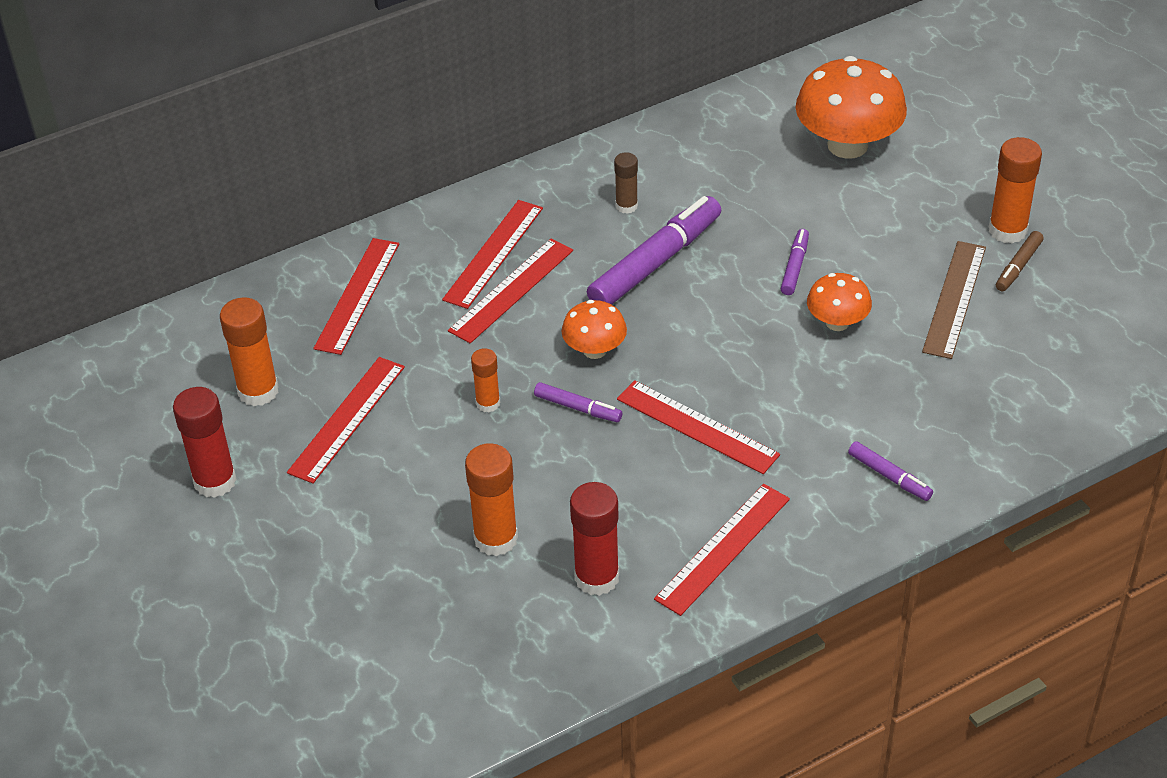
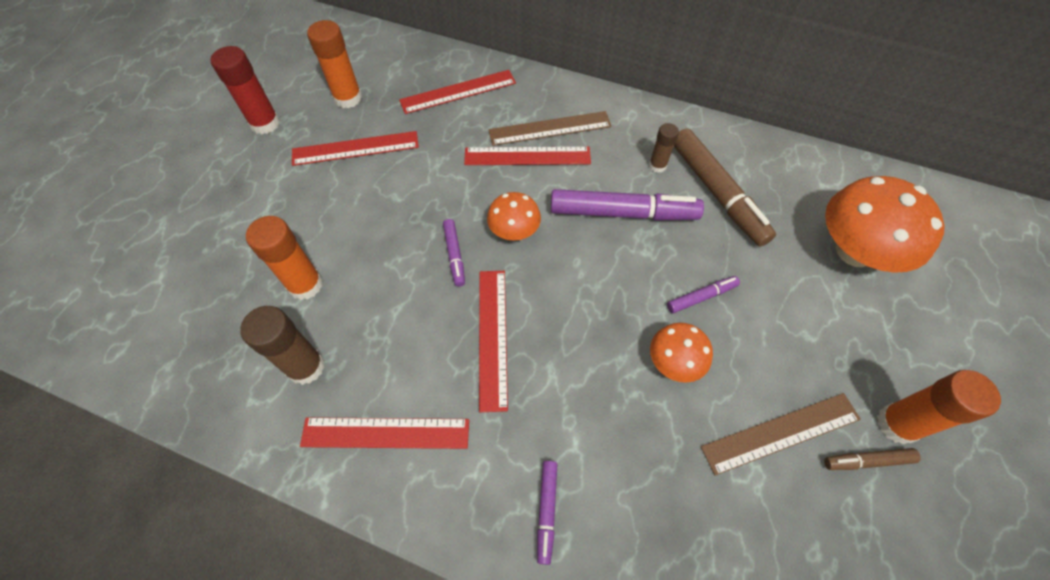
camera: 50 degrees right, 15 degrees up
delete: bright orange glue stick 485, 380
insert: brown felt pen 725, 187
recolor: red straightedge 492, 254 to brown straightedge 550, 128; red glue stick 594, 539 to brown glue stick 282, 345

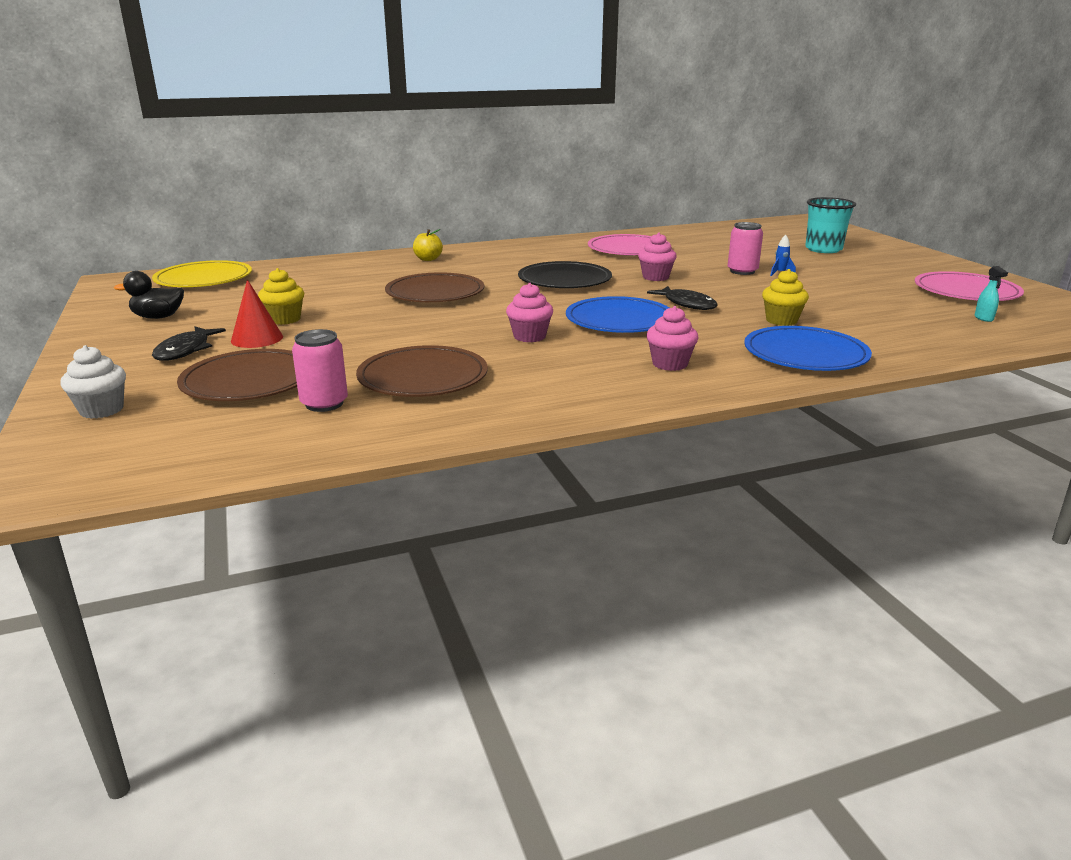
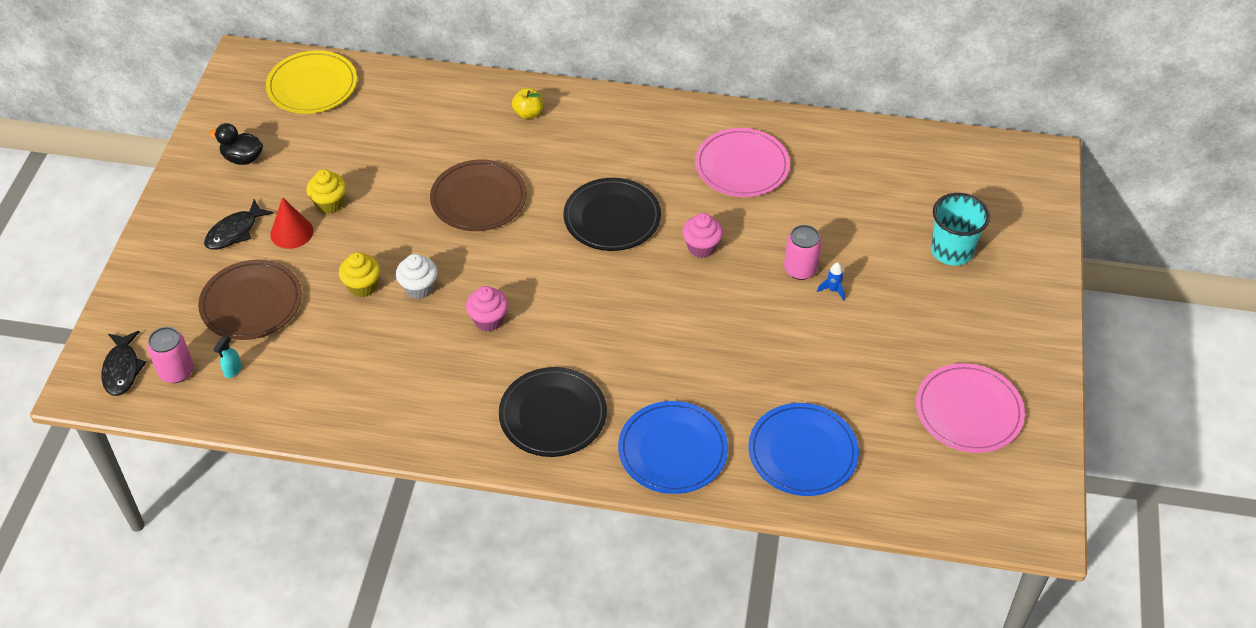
camera: 30 degrees right, 25 degrees up
delete: brown flat dish 422, 371
move: white cupcake 93, 382 to 416, 276; rose-pink soda can 320, 370 to 170, 355; cobalt flat dish 617, 314 to 803, 449; ebony toy fish 682, 298 to 123, 363; yellow cupcake 785, 297 to 360, 275; turquoise spray bottle 991, 294 to 227, 357
replace: rose-pink cupcake 672, 338 to ebony flat dish 553, 412

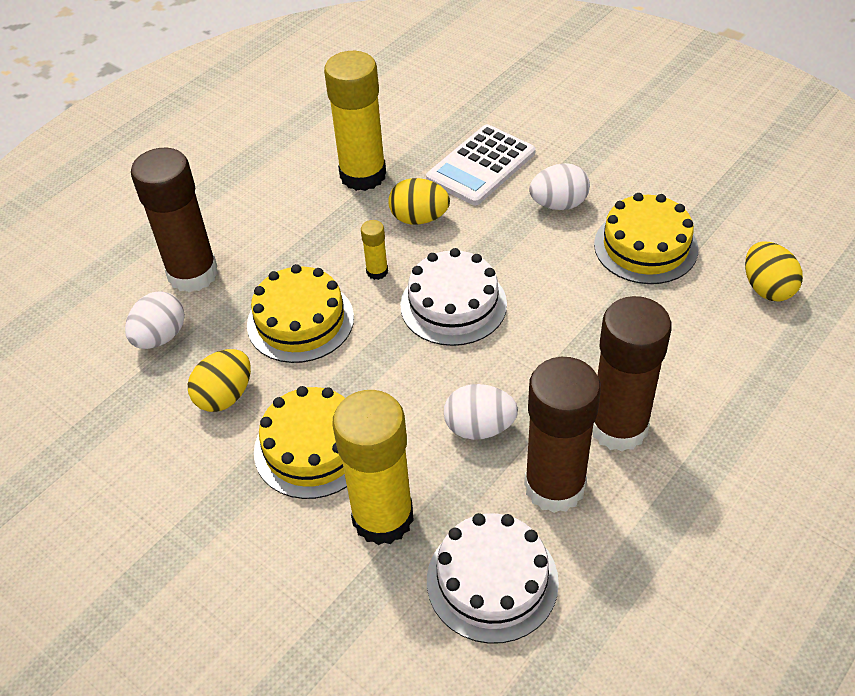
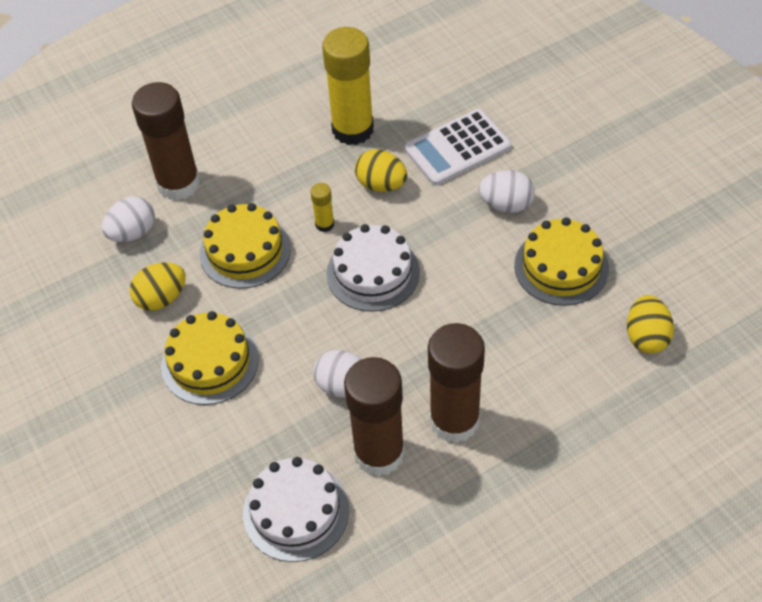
camera: 20 degrees right, 5 degrees up
delete: yellow glue stick 373, 467

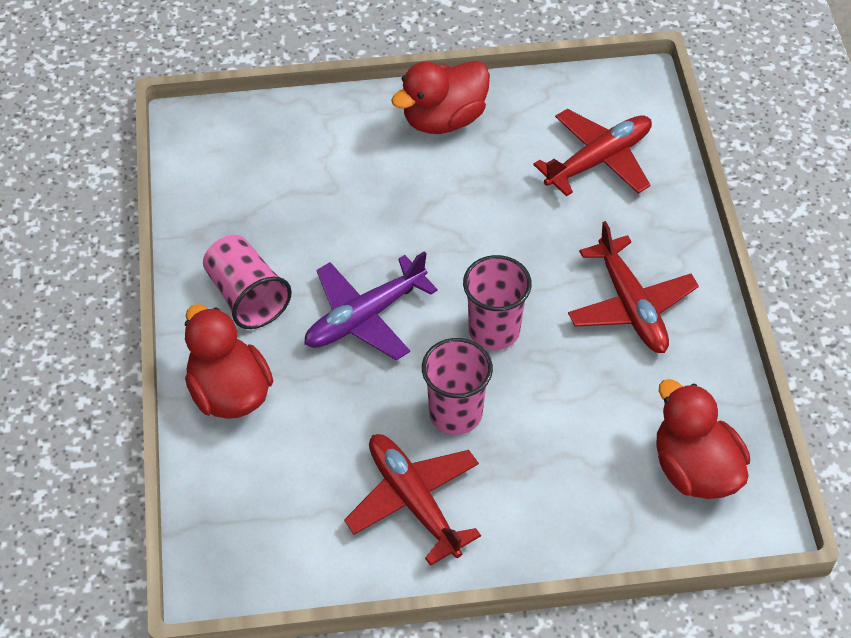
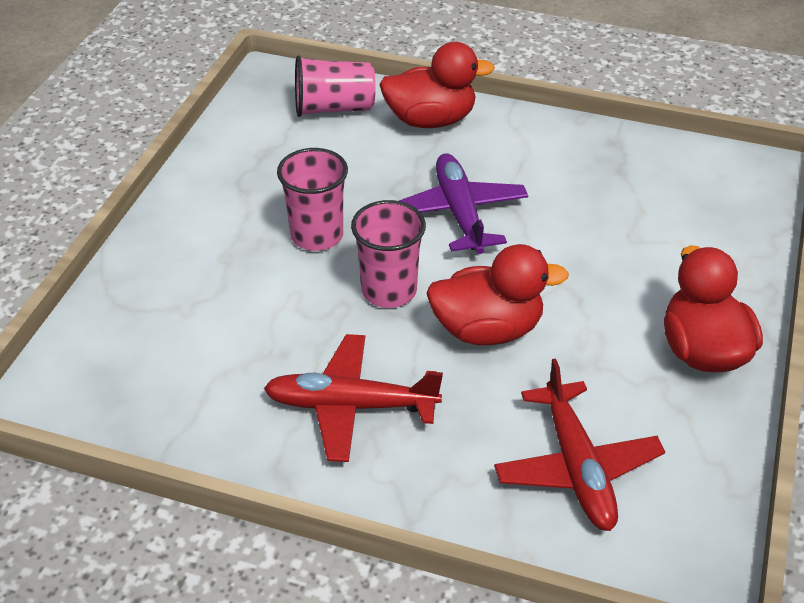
camera: 115 degrees right, 10 degrees down
delete: red aeroplane 412, 500
move: rose-pink cup 247, 282 to 335, 86; red duck 703, 439 to 497, 294

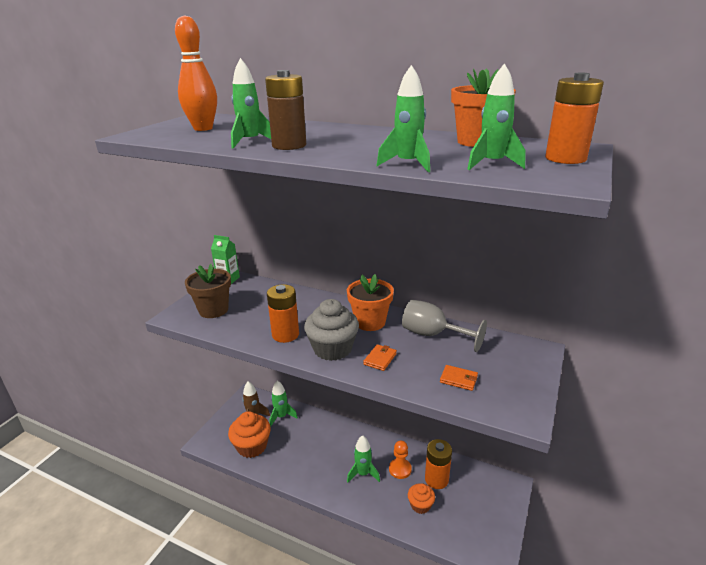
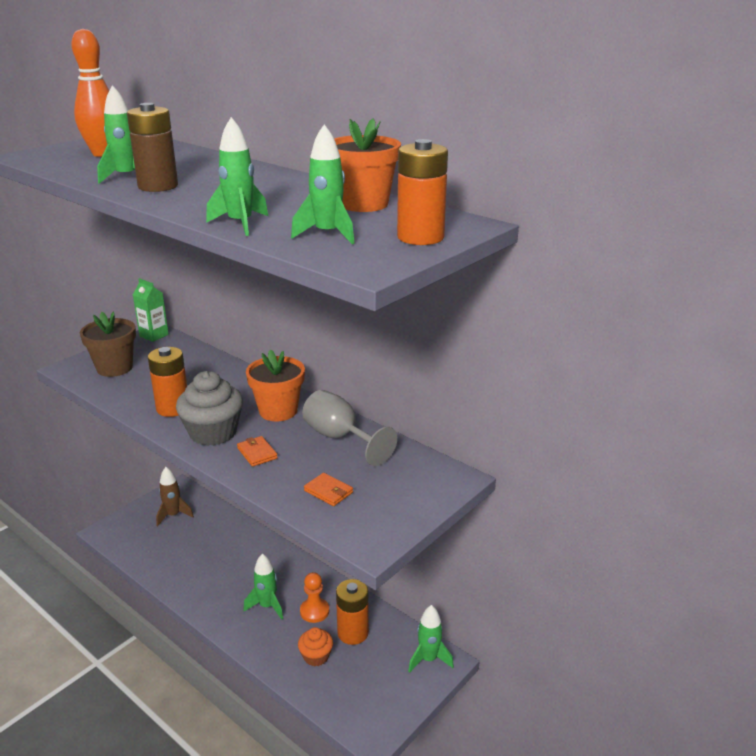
camera: 15 degrees right, 0 degrees up
delete: bright orange cupcake 249, 434
move: green rocket 283, 404 to 431, 639
rotate: bright orange card wallet 380, 357 = 257, 451 75 degrees counterclockwise

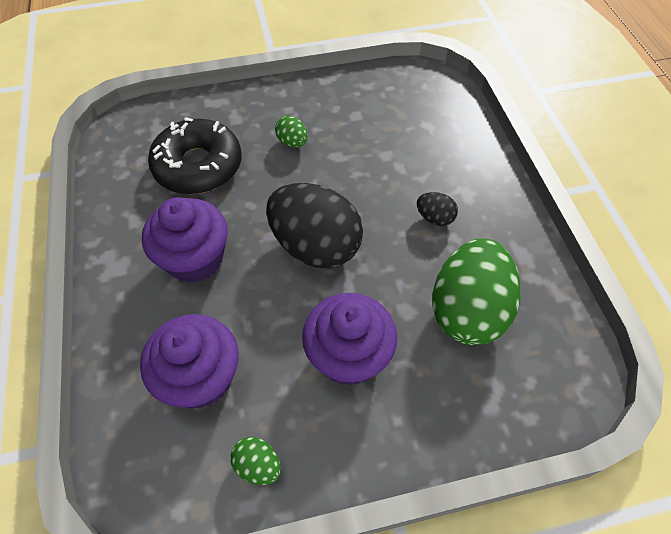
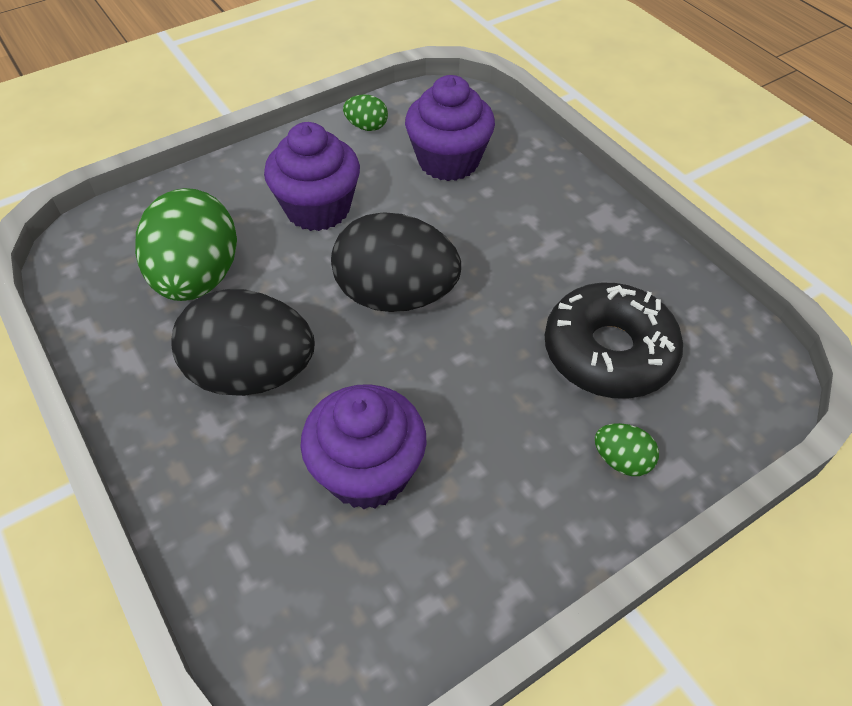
camera: 160 degrees right, 5 degrees down
move: violet cupcake 185, 240 to 363, 446; green egg shape 291, 131 to 627, 449
resize: ebony egg shape 437, 209 = 243, 342 x2.30

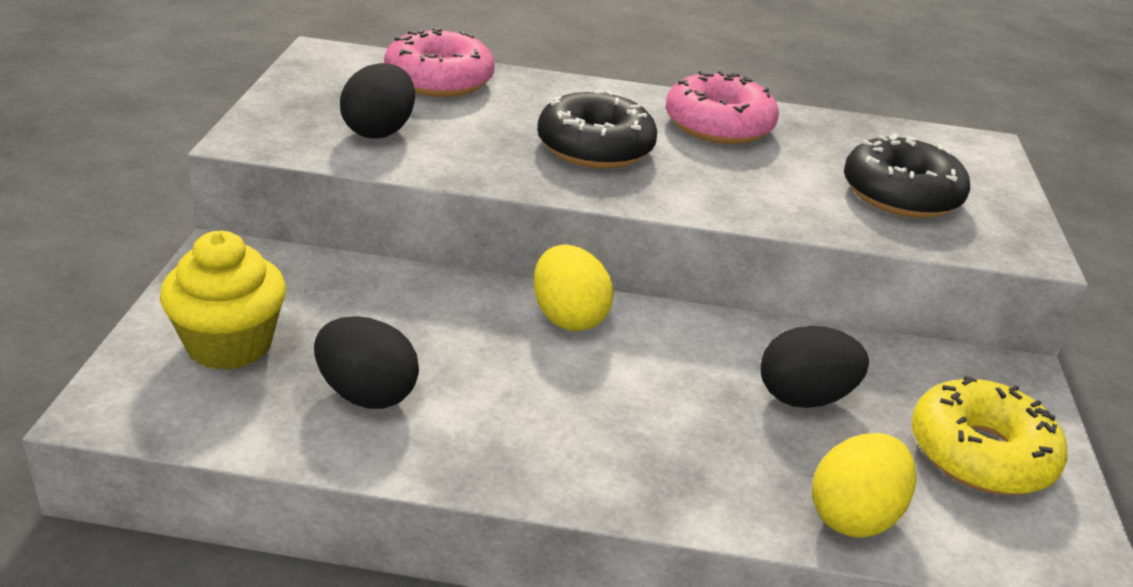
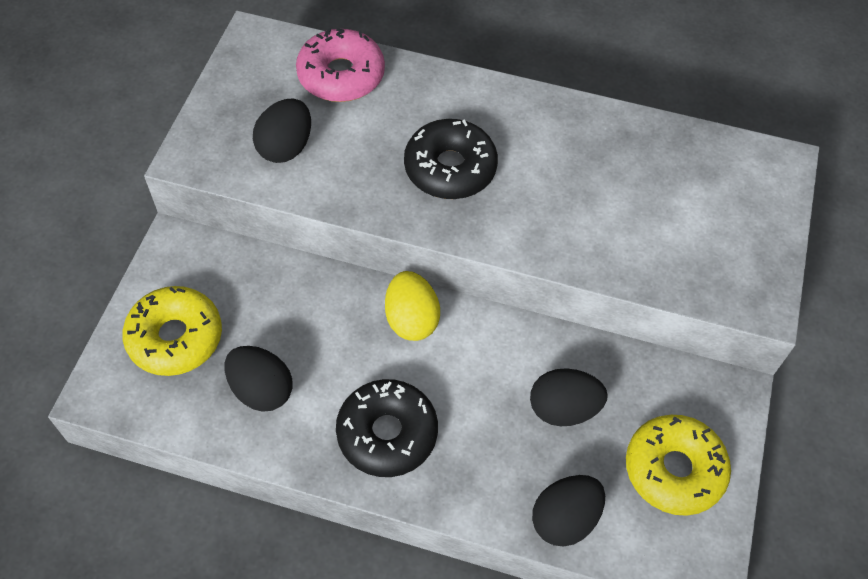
camera: 10 degrees right, 25 degrees up
delete: rose-pink donut 722, 107
move: ebony donut 907, 176 to 387, 428
replace: yellow cupcake 223, 300 to yellow donut 172, 331
recolor: yellow egg shape 864, 485 to ebony egg shape 568, 510

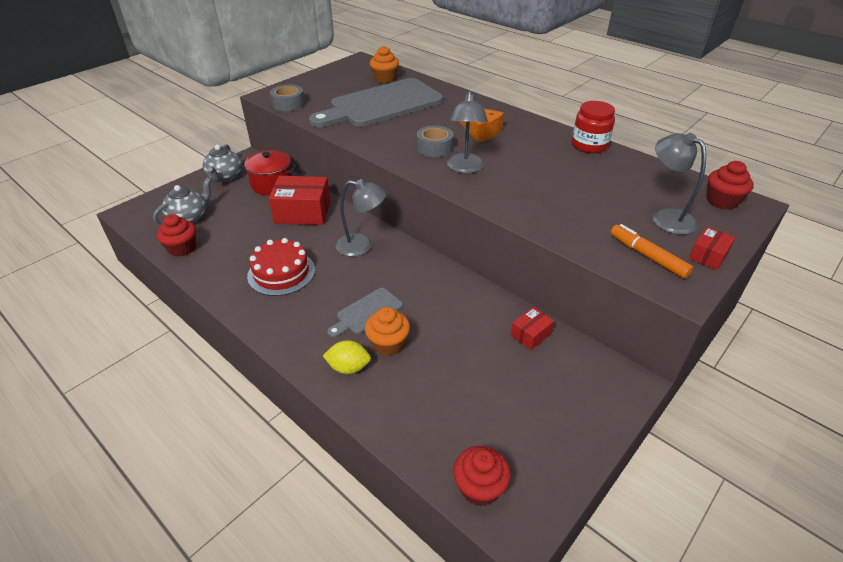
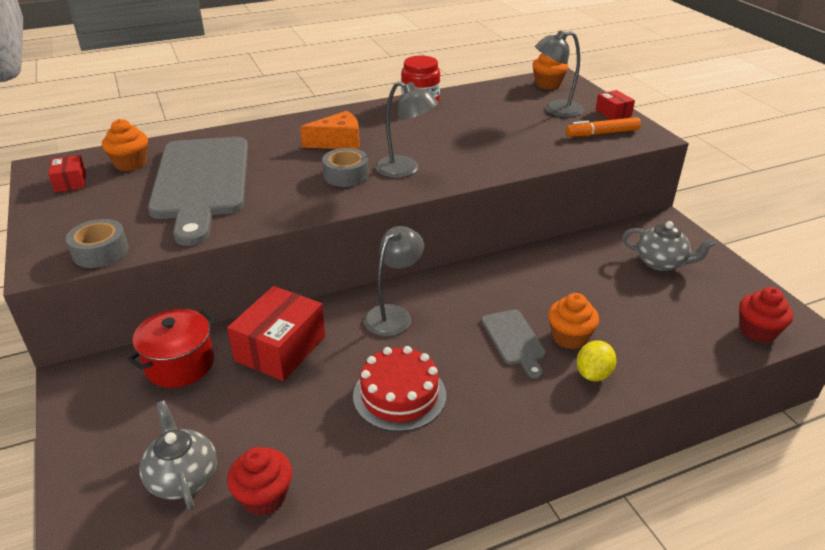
camera: 65 degrees left, 5 degrees down
move: ash-grey teapot 222, 163 to 669, 246; red box 532, 328 to 67, 173
recolor: red cupcake 730, 185 to bright orange cupcake 550, 71

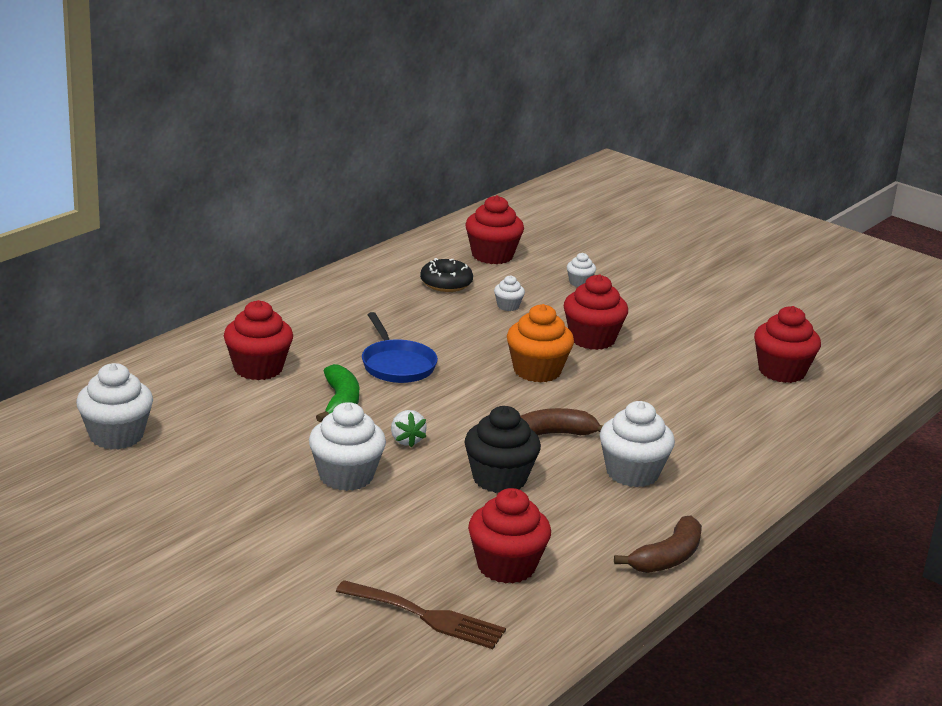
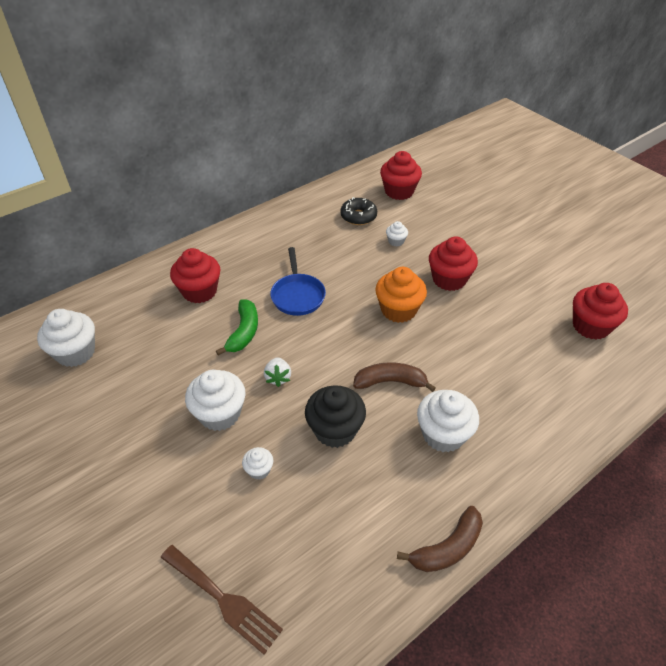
camera: 15 degrees right, 20 degrees up
delete: red cupcake 509, 535
move: white cupcake 581, 270 to 257, 463

